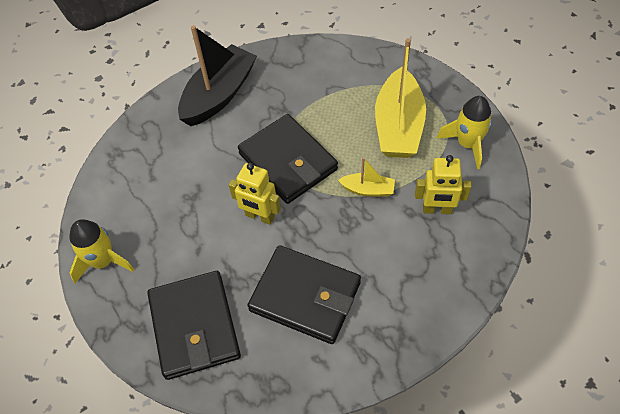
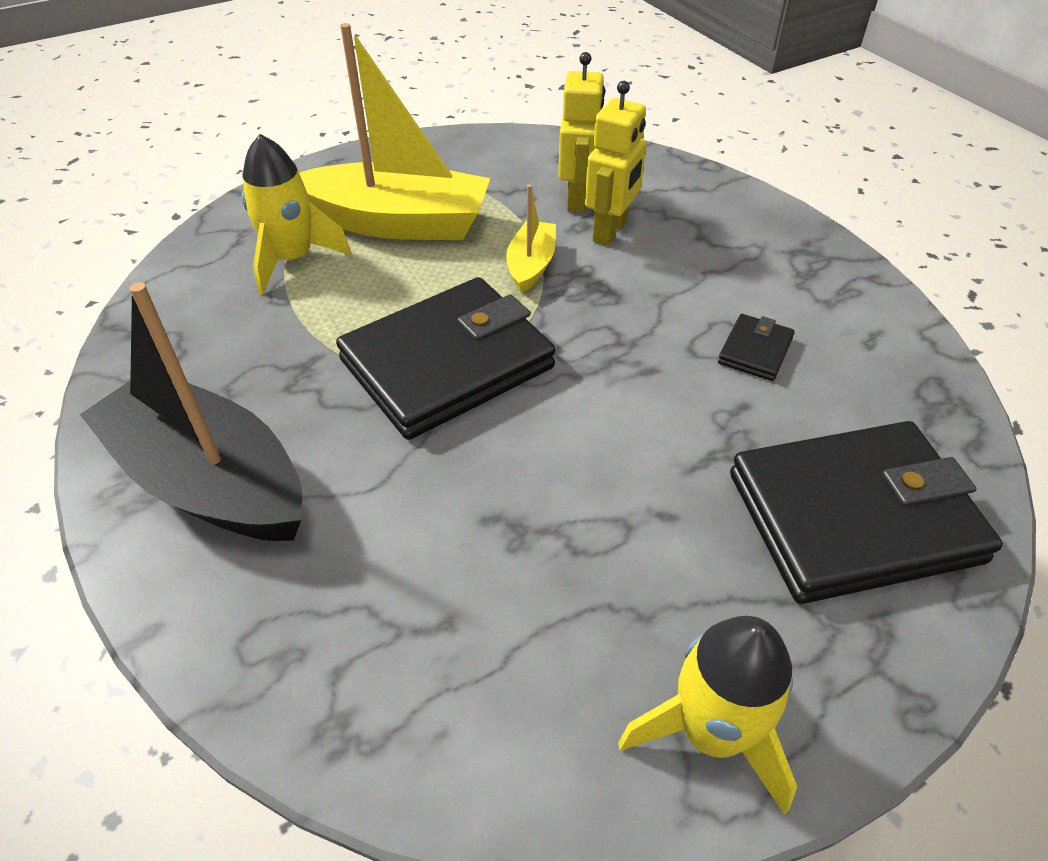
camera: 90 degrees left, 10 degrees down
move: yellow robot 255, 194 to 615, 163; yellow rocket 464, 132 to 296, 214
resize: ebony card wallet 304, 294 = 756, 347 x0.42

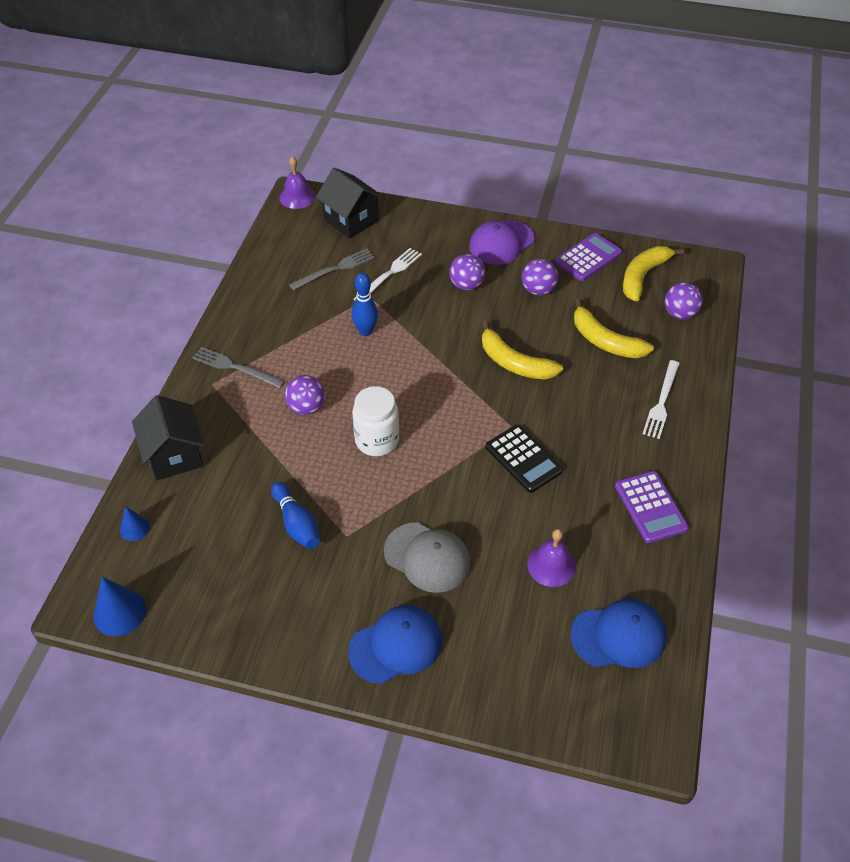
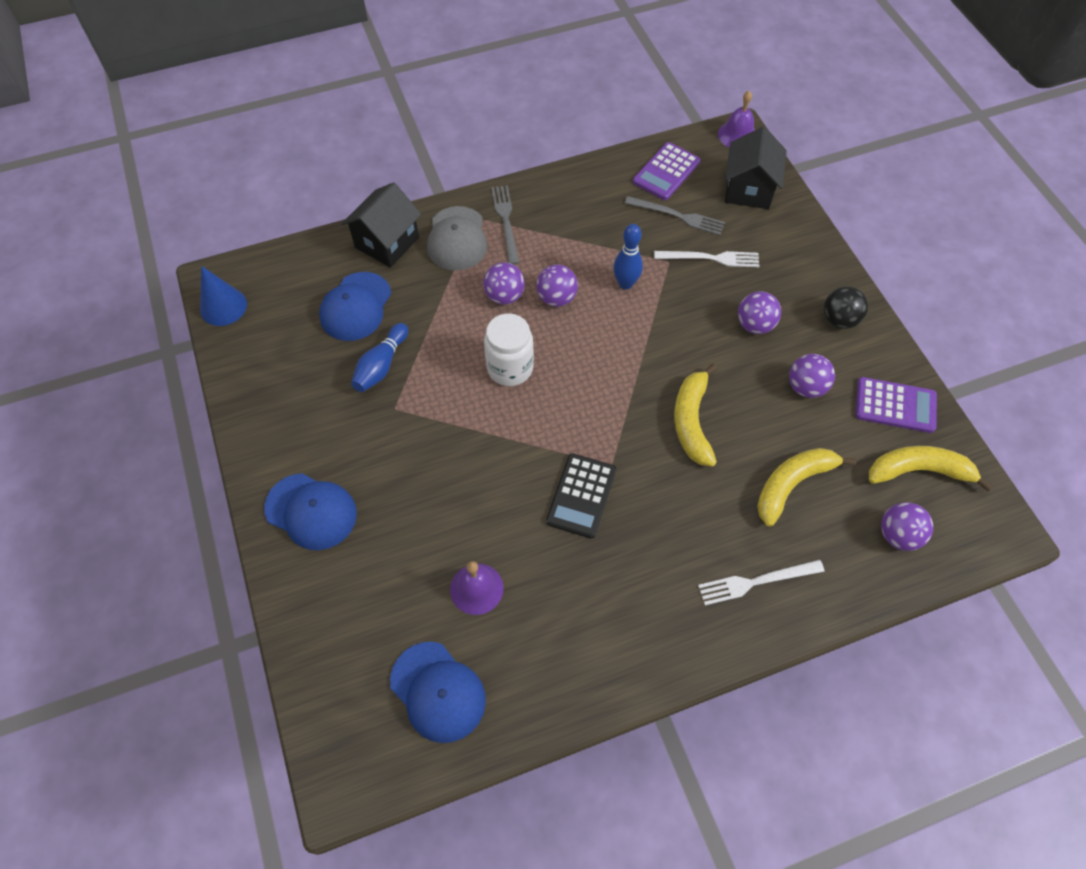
camera: 55 degrees right, 10 degrees up
delete: cobalt cone shape 135, 523
insert: cobalt cap 355, 306; violet ball 557, 286
move: ash-grey cap 427, 558 to 457, 238; violet pocket calculator 652, 507 to 667, 171
replace: violet cap 502, 242 to ebony ball 846, 307
rotate: yellow banana 614, 328 = 807, 487 45 degrees clockwise

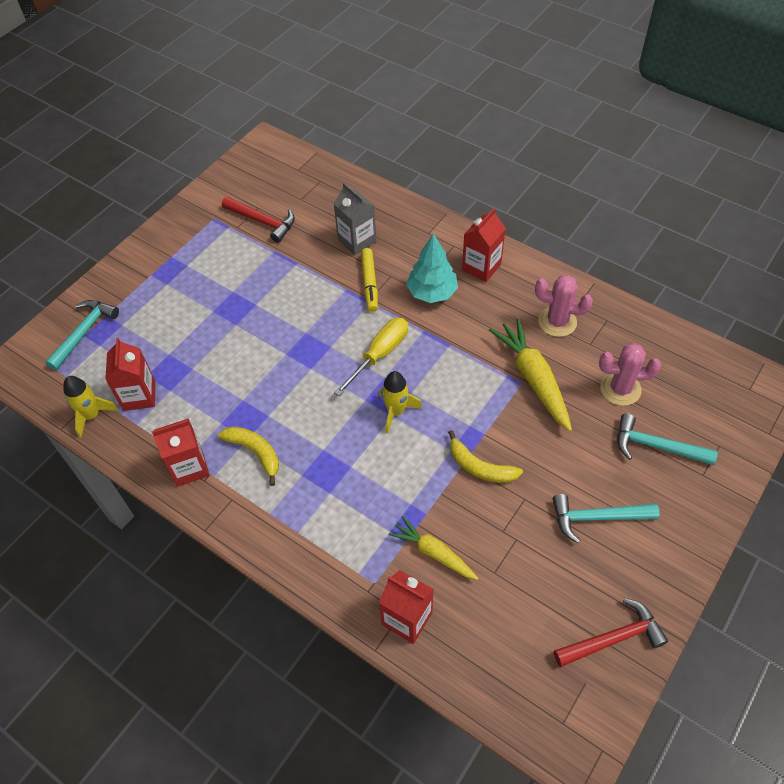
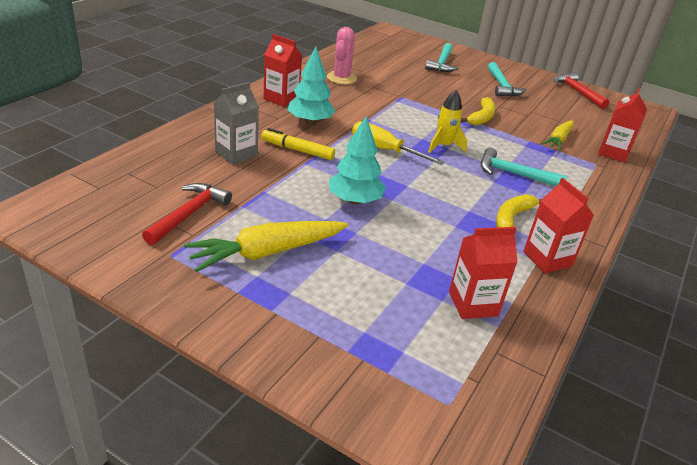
camera: 100 degrees left, 20 degrees down
delete: yellow rocket 91, 407; rose-pink prickly plant 630, 374
insert: turquoise fir tree 357, 160
move: turquoise claw hammer 82, 335 to 524, 166; yellow carrot 530, 374 to 266, 246
rotate: yellow felt pen 369, 280 = 298, 144 150 degrees counterclockwise

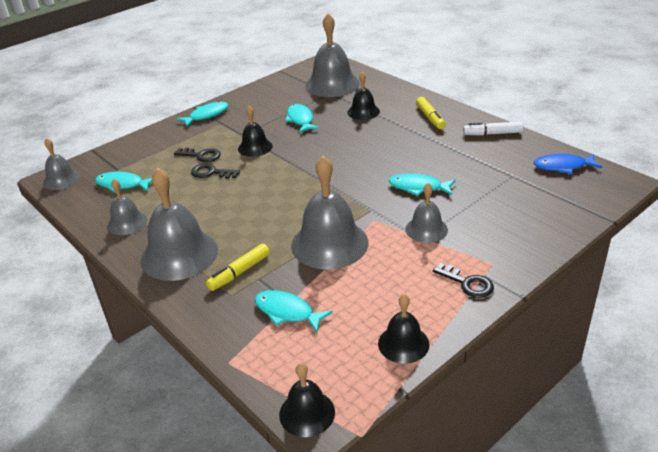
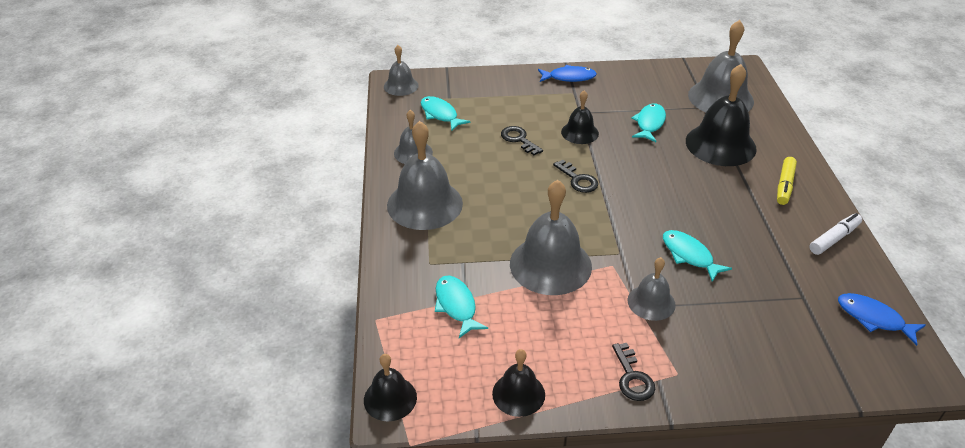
camera: 35 degrees right, 5 degrees up
delete: yellow felt pen 238, 267
move: ebony key 197, 155 to 575, 176
recolor: turquoise toy fish 202, 114 to cobalt toy fish 567, 73
rotate: white felt pen 493, 128 = 835, 234 105 degrees clockwise
resize: ebony school bell 363, 96 = 721, 115 x1.81

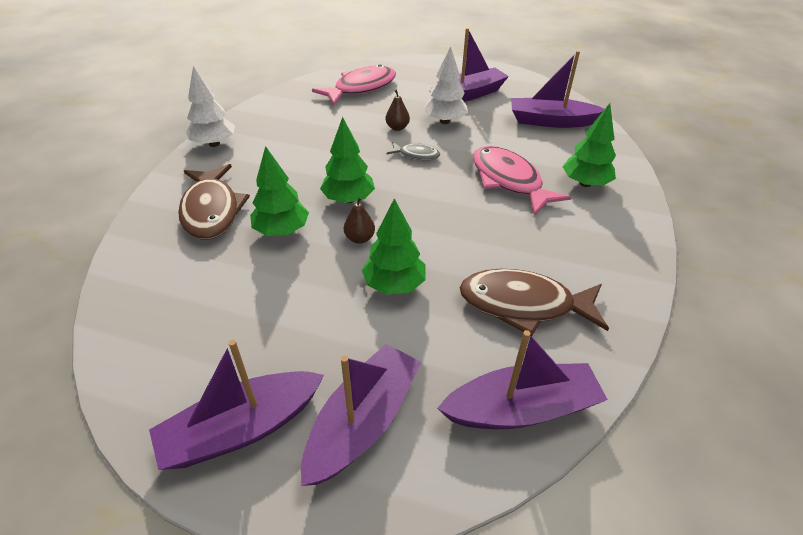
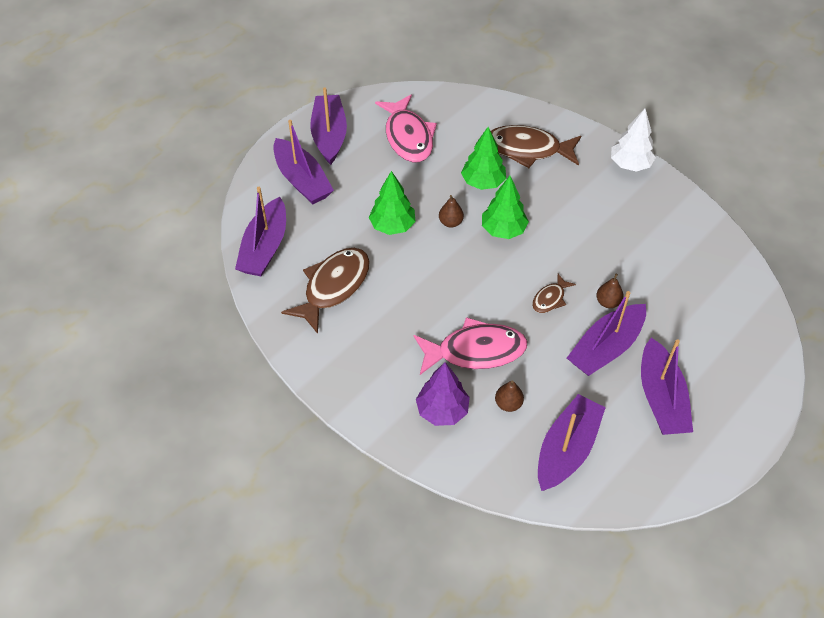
camera: 115 degrees right, 10 degrees up
insert: brown pear 509, 396
move: rose-pink toy fish 354, 84 to 406, 128
replace: white fir tree 445, 85 to violet boat 606, 333
recolor: ash-grey toy fish 413, 151 to brown toy fish 554, 293; green fir tree 589, 145 to violet fir tree 443, 394

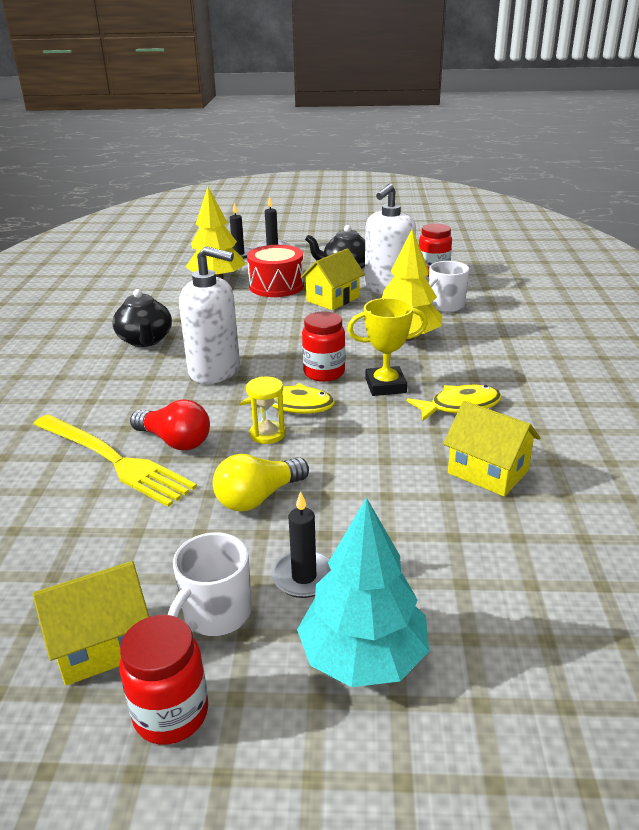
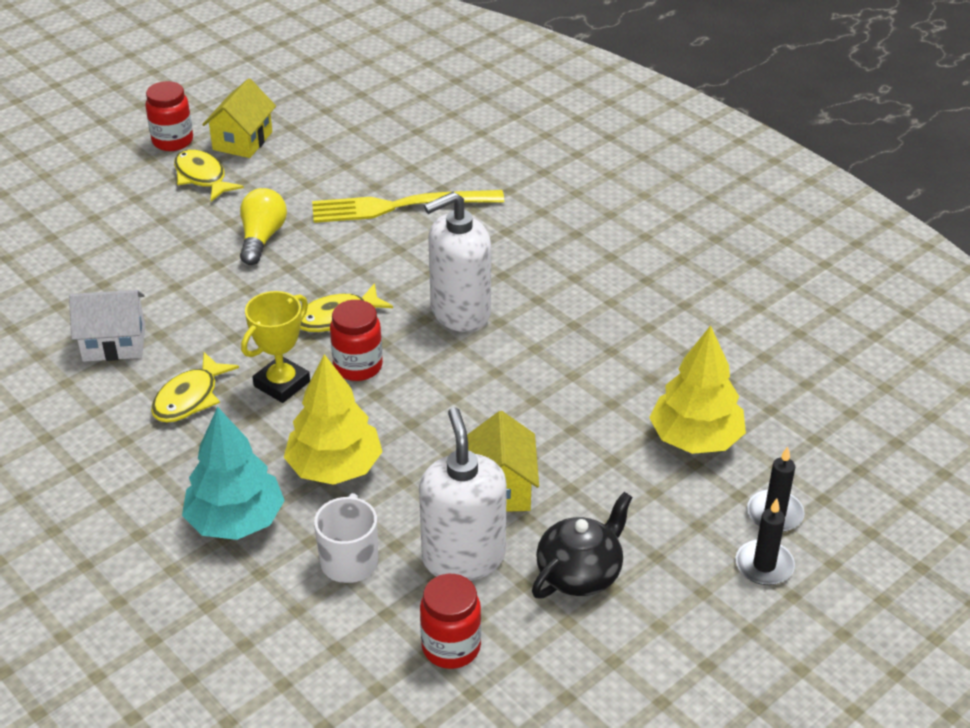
camera: 135 degrees right, 10 degrees up
delete: ebony teapot 142, 318; red light bulb 170, 424; yellow hourglass 266, 410; red toy drum 275, 271; ebony candle 301, 544
move: turquoise fir tree 363, 592 to 233, 473
replace: white tea mug 210, 584 to yellow toy fish 209, 176
recolor: yellow house 492, 449 to white house 107, 326

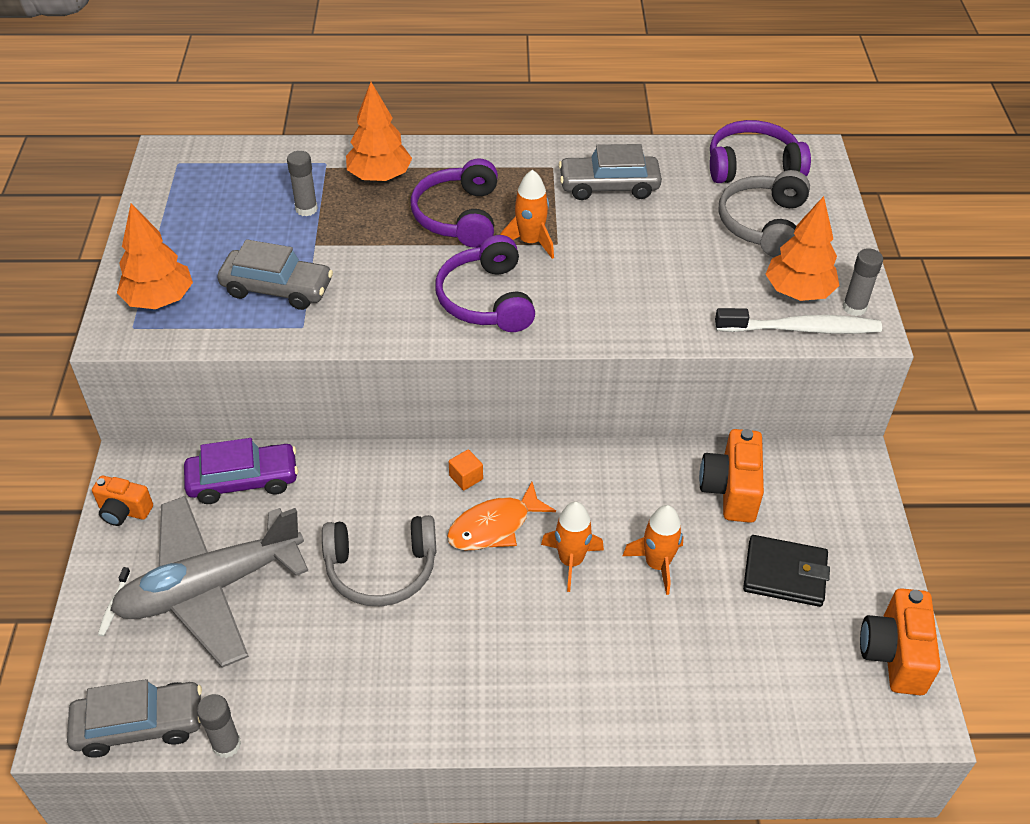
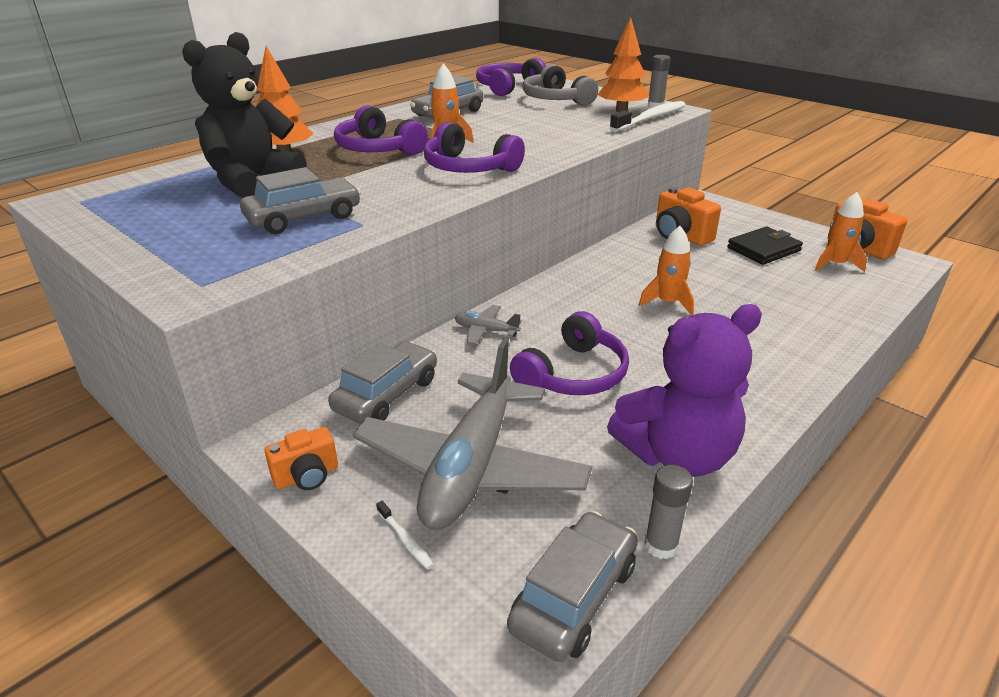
camera: 45 degrees left, 15 degrees down
delete: bright orange fir tree 155, 256; bright orange toy fish 501, 516; bright orange solid cube 466, 470
insert: ash-grey aeroplane 488, 325; violet teddy bear 684, 390
move: bright orange rocket 653, 550 to 841, 232
replace: ash-grey glue stick 302, 183 to ebony teddy bear 244, 115
recolor: violet car 241, 471 to ash-grey car 382, 382; ash-grey headphones 379, 561 to violet headphones 569, 353

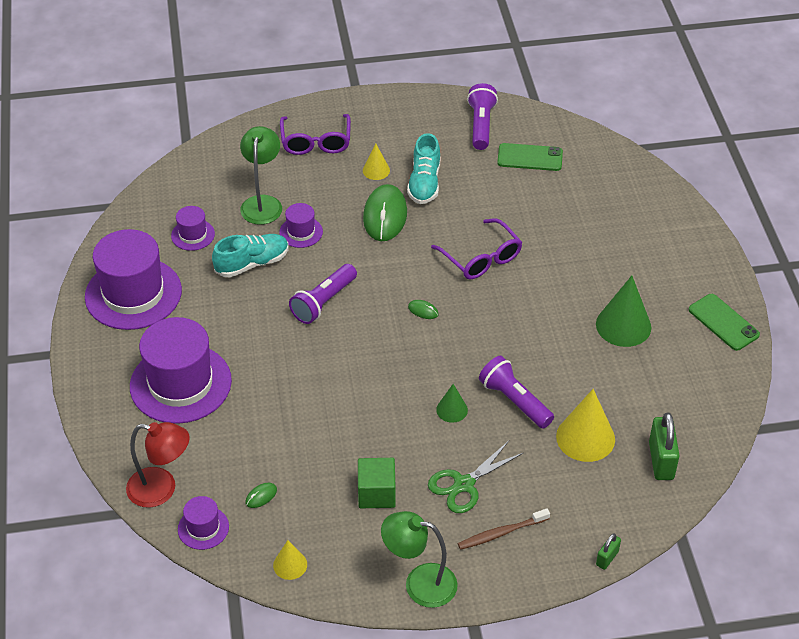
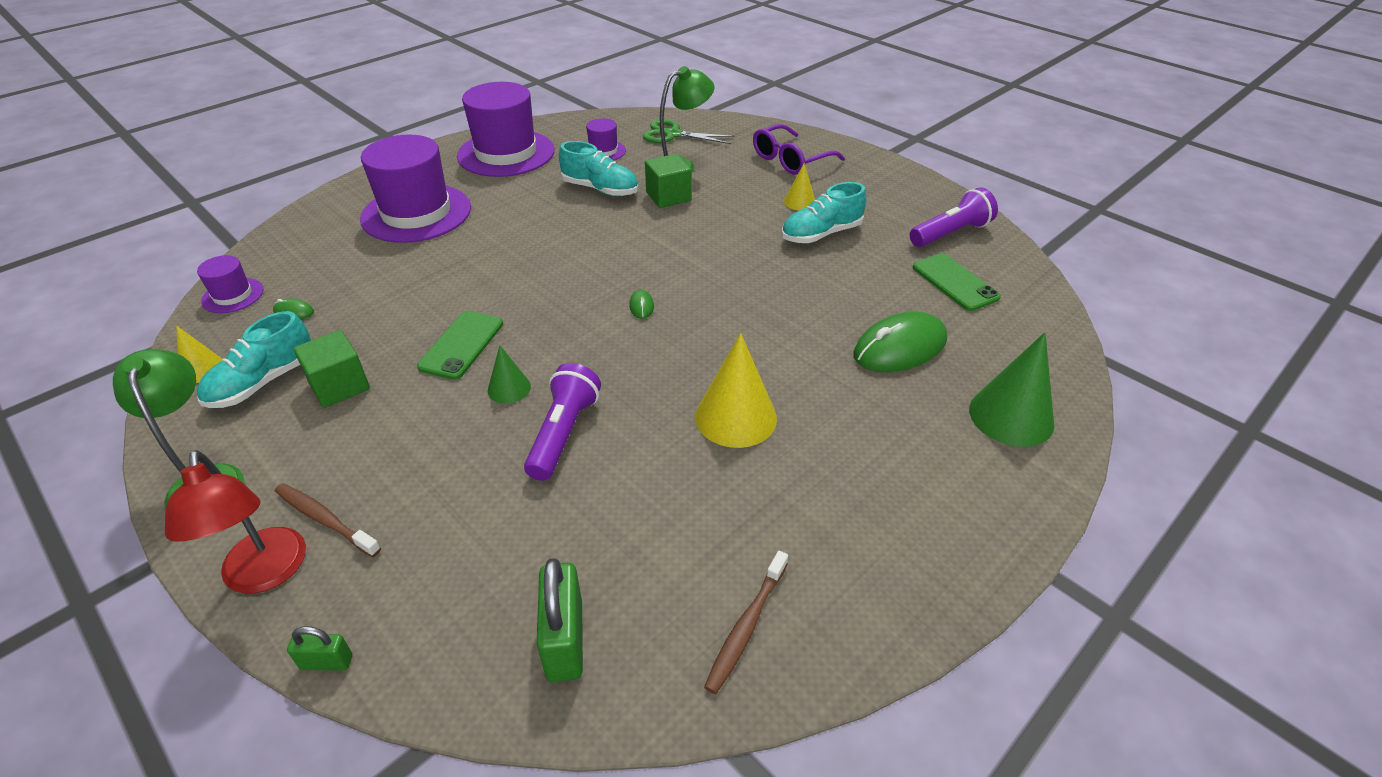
camera: 55 degrees right, 5 degrees down
delete: violet torch 323, 294; violet glasses 476, 248
insert: turquoise lace-up shoe 254, 359; brown dental brush 746, 622
move: red lamp 157, 465 to 235, 522; green computer mouse 385, 212 to 900, 341; green shears 475, 477 to 689, 131; yellow cone shape 585, 425 to 736, 390; green cone shape 623, 311 to 1011, 389; green phone 724, 322 to 460, 345
replace: violet top hat 301, 225 to green solid cube 668, 181
rotate: green lock 664, 446 = 560, 620 60 degrees counterclockwise

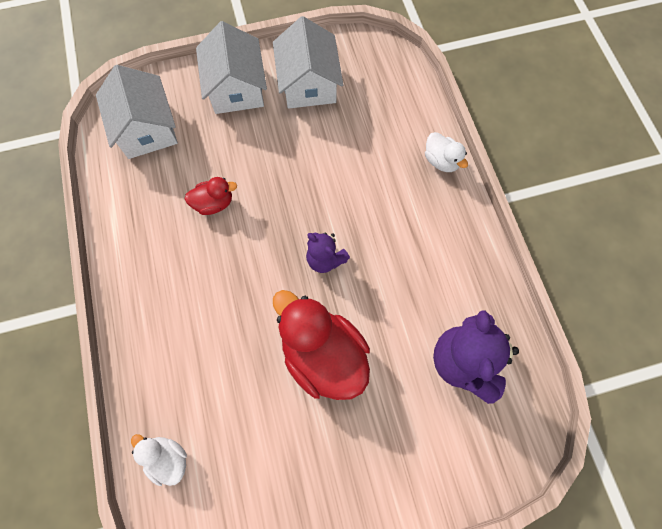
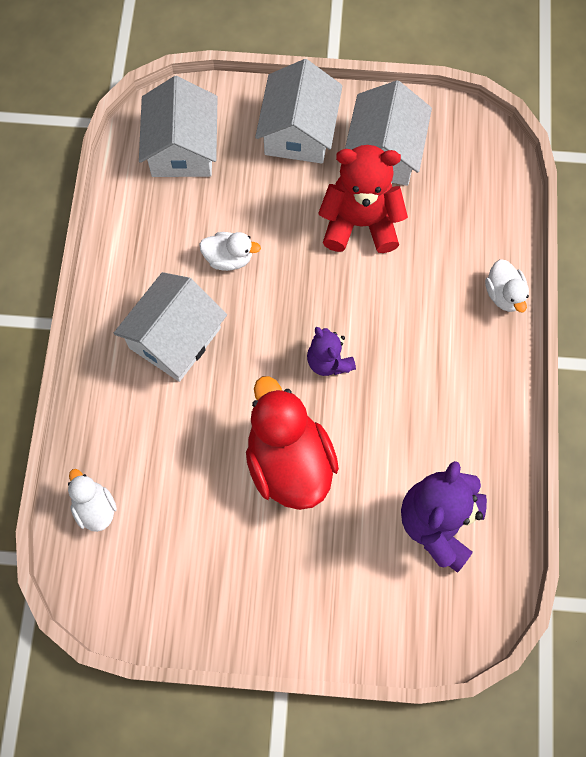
camera: 20 degrees right, 0 degrees up
insert: white house 170, 327; red teddy bear 363, 199
recolor: red duck 210, 196 to white duck 230, 251

